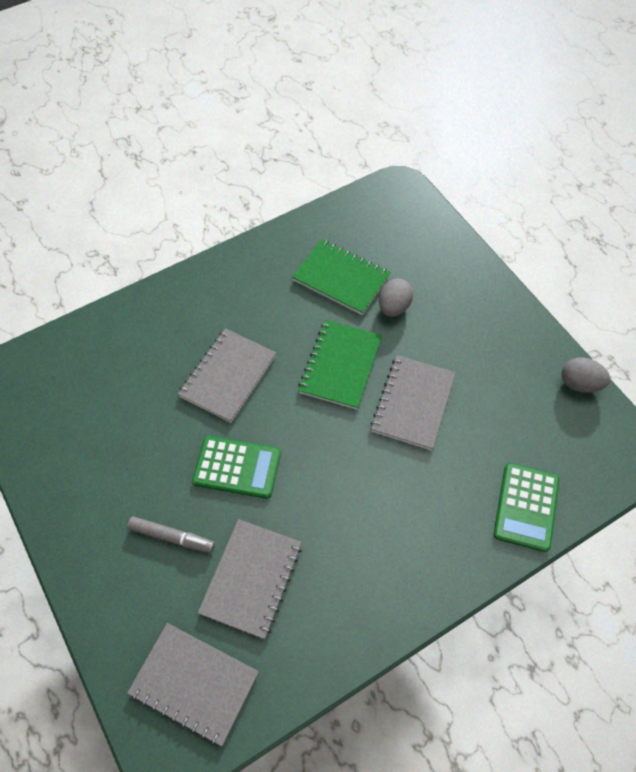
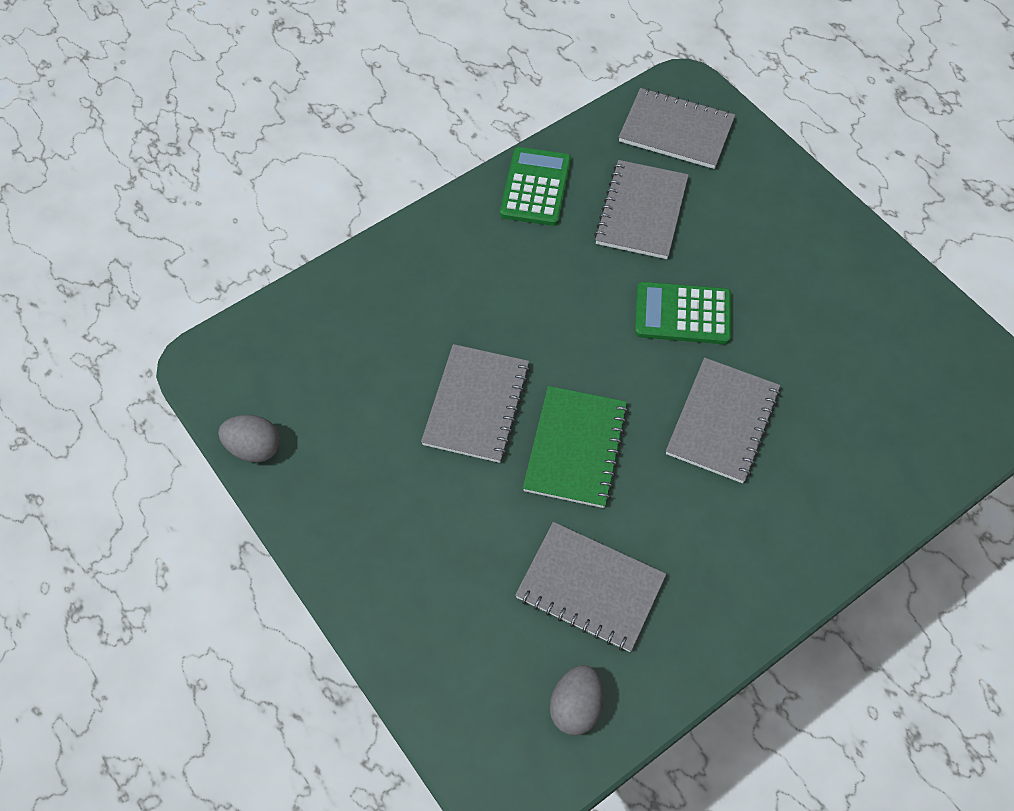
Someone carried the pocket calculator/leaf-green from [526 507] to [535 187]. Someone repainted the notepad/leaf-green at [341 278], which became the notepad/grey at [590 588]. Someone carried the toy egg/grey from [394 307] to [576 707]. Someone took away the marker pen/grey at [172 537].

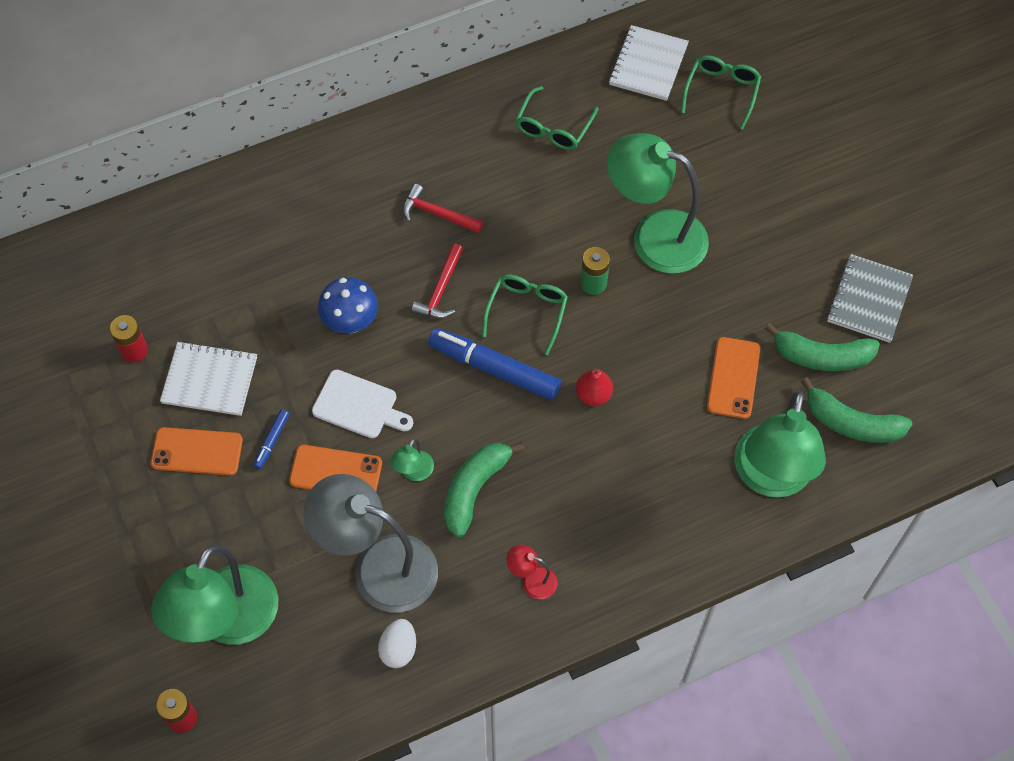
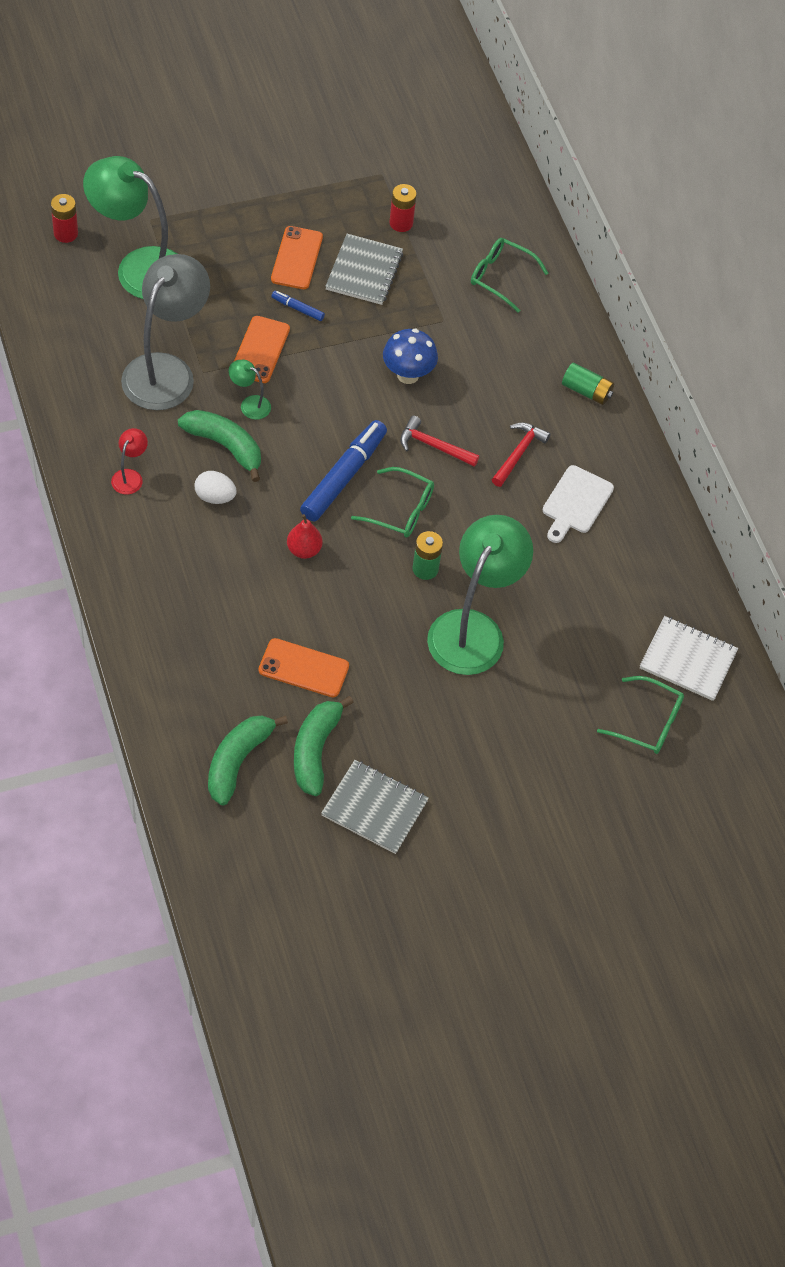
Someone carried the toy egg/white from [398 649] to [215 497]. Someone repainted the notepad/white at [210 380], which became the notepad/grey at [364 271]. Someone carried the eyeglasses/leaf-green from [553 127] to [501 277]. Someone carried the bread board/white from [359 406] to [576 503]. Someone put down the AA battery/leaf-green at [586 391]. Someone took away the reading lamp/leaf-green at [770 477].

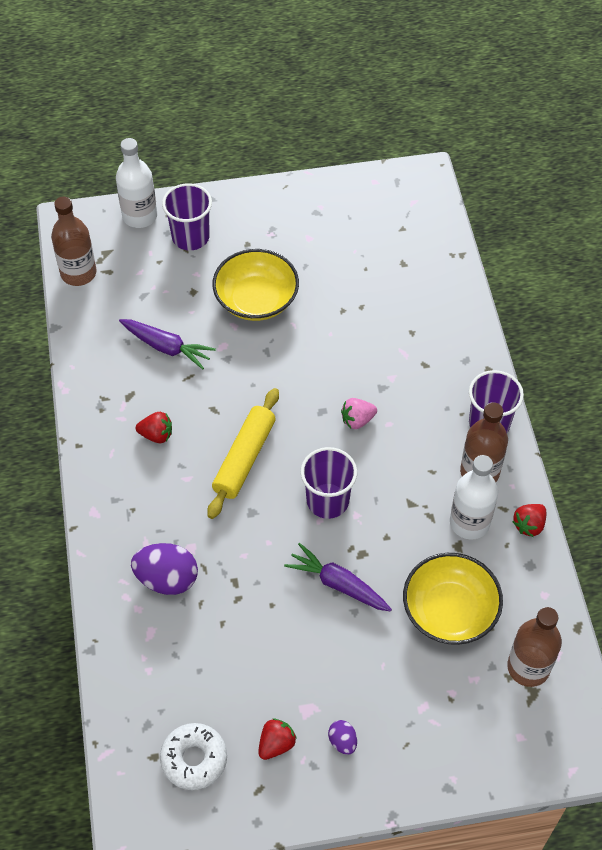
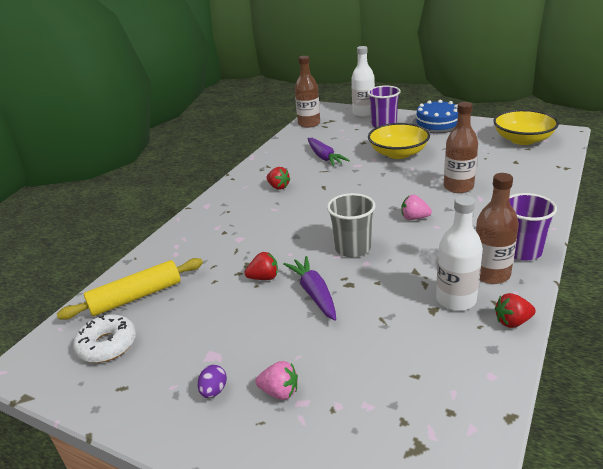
Someone carried the rolling pin/golden from [244 458] to [136 297]. Someone carried the berry/red from [276 744] to [264 277]. Someone put down the berry/pink at [279 392]. Someone repainted the tumbler/violet at [327 501], which became the tumbler/grey at [352 248]. Someone put down the layer cake/cobalt at [437 123]. Someone carried the drink bottle/russet from [528 667] to [458 187]. Someone carried the serving bowl/golden from [449 610] to [522 139]. Someone took away the toy egg/violet at [167 579].

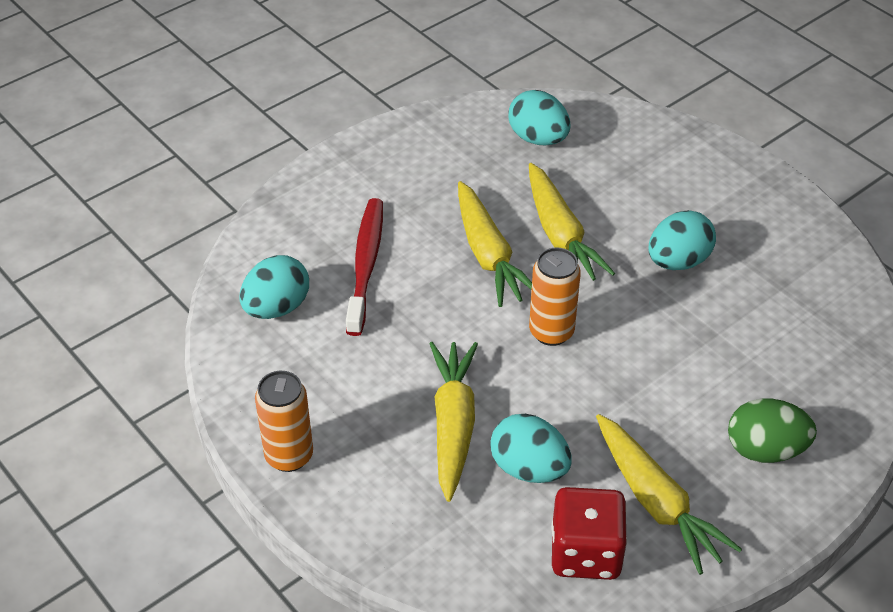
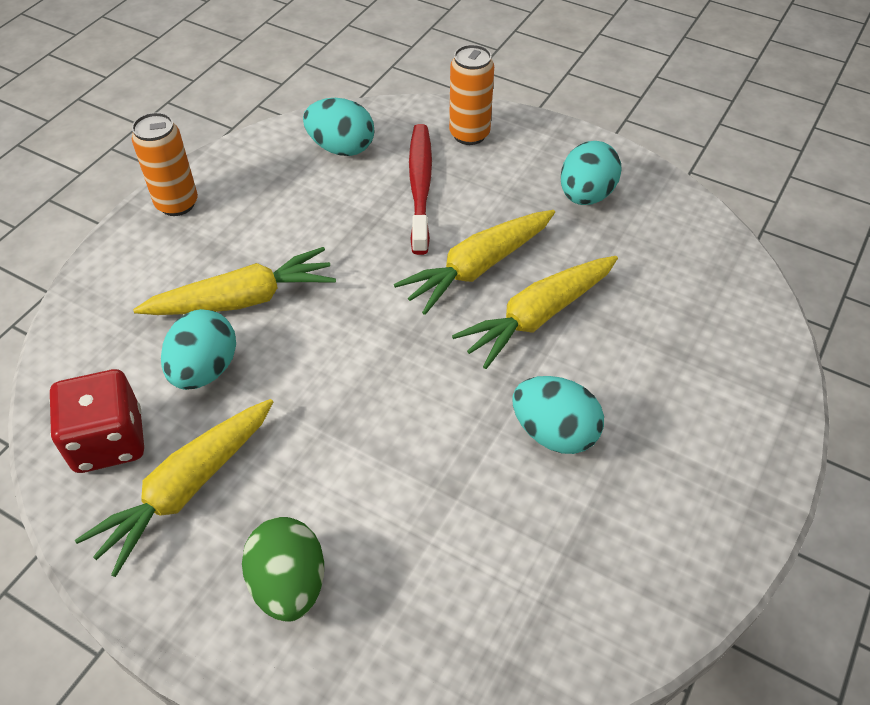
Someone rotated the dental brush/red at [365 265] by 75 degrees counterclockwise. Someone carried the can/orange-coloured from [551 332] to [469 134]. Someone carried the toy egg/teal from [538 138] to [586 195].

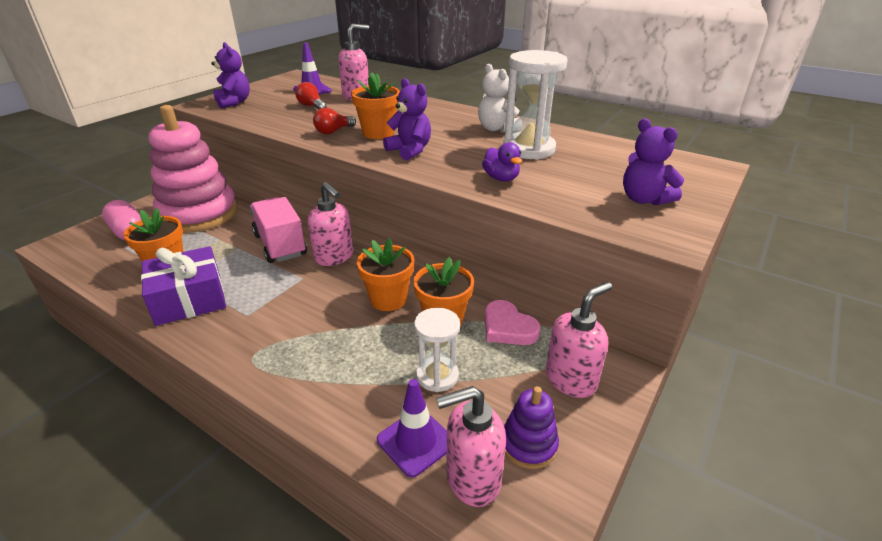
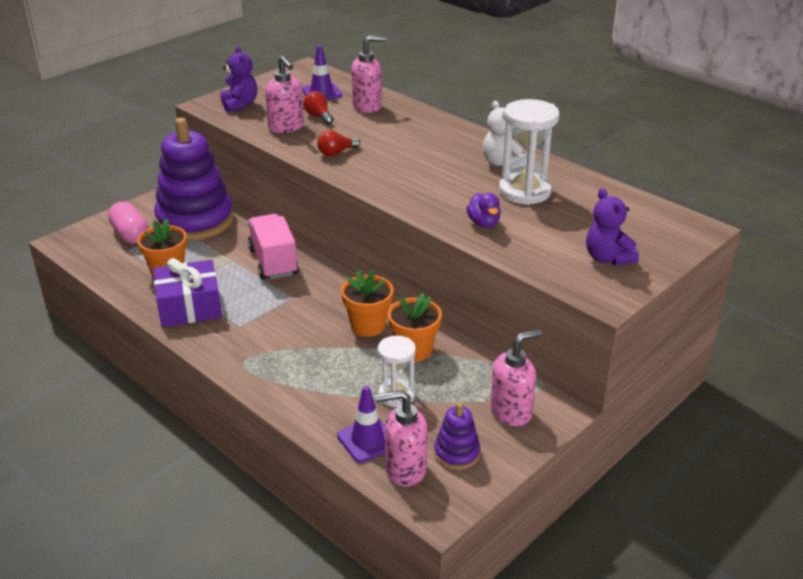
Someone repainted the stacking rings/pink at [198 214], which became the stacking rings/violet at [195 220]. Someone carried the soap dispenser/pink from [334 257] to [286 127]. Someone took away the flower pot/orange-coloured at [378 133]. Someone took away the teddy bear/violet at [410 150]. Someone took away the love heart/pink at [508 327].

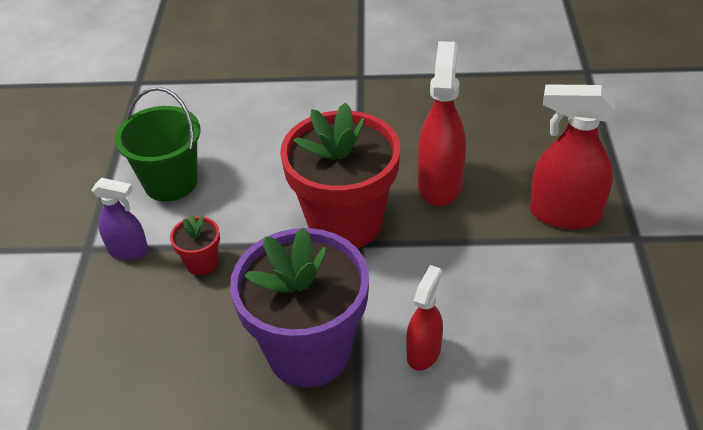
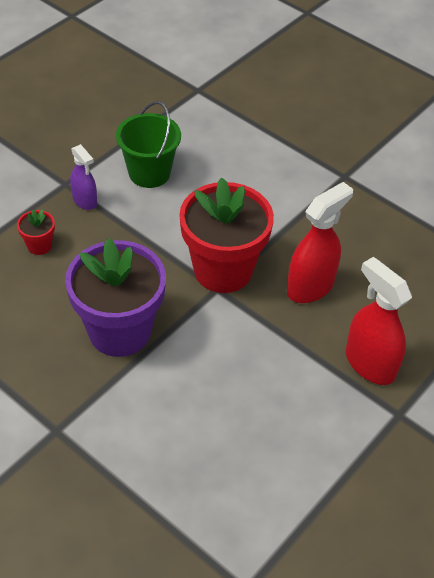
Someone carried the flower pot/red from [202 263] to [39 245]. Someone took away the spray bottle/red at [424 352].

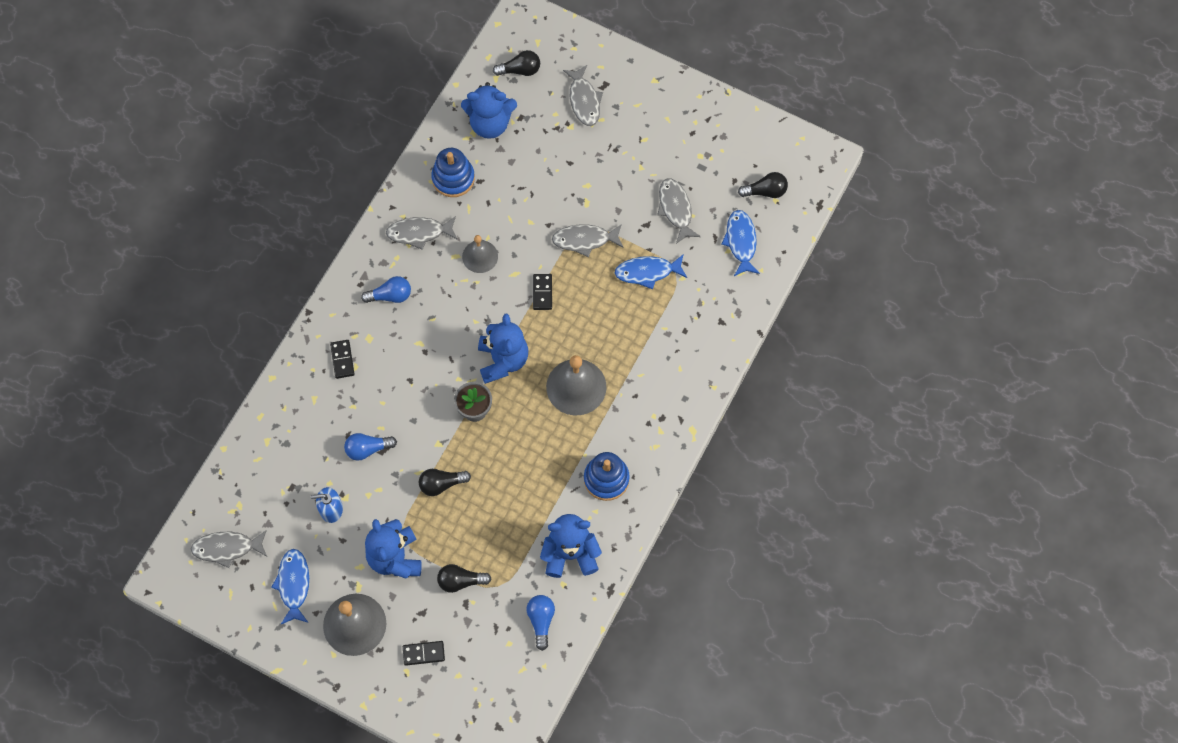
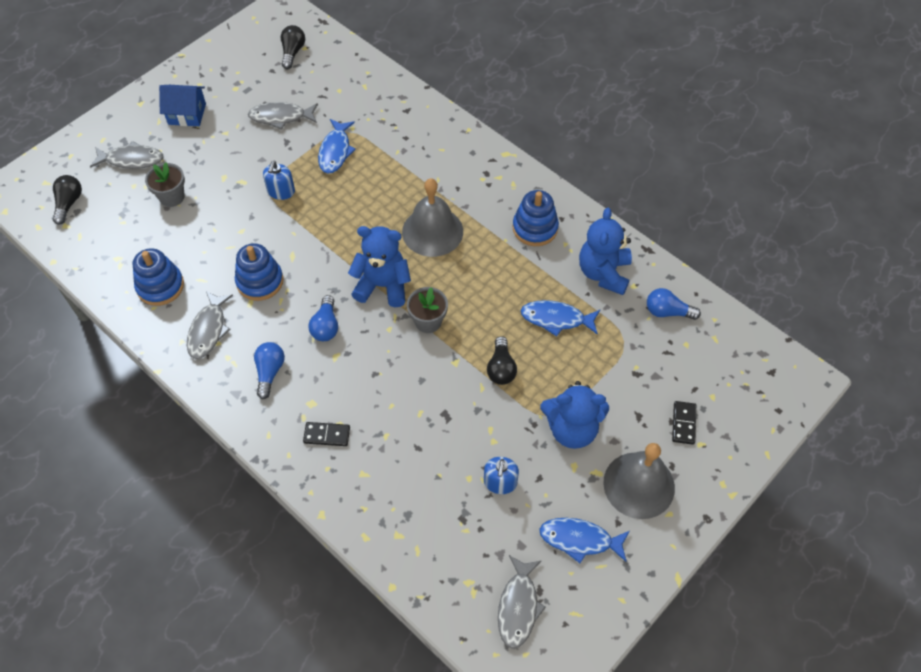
Someone put down the flower pot/grey at [172 197]. Someone put down the cottage/cobalt at [187 114]. Someone swapped the school bell/grey at [480 256] for the stacking rings/cobalt at [260 281]. Someone swapped the fish figure/grey at [585 240] for the soap dispenser/cobalt at [281 191]. Someone carried the lightbulb/cobalt from [368 449] to [326 326]. Someone carried the fish figure/cobalt from [741 242] to [556 319]. Someone took away the lightbulb/black at [461 581]. Someone took away the teddy bear/cobalt at [490 123]. Someone took away the domino tile/black at [542 292].

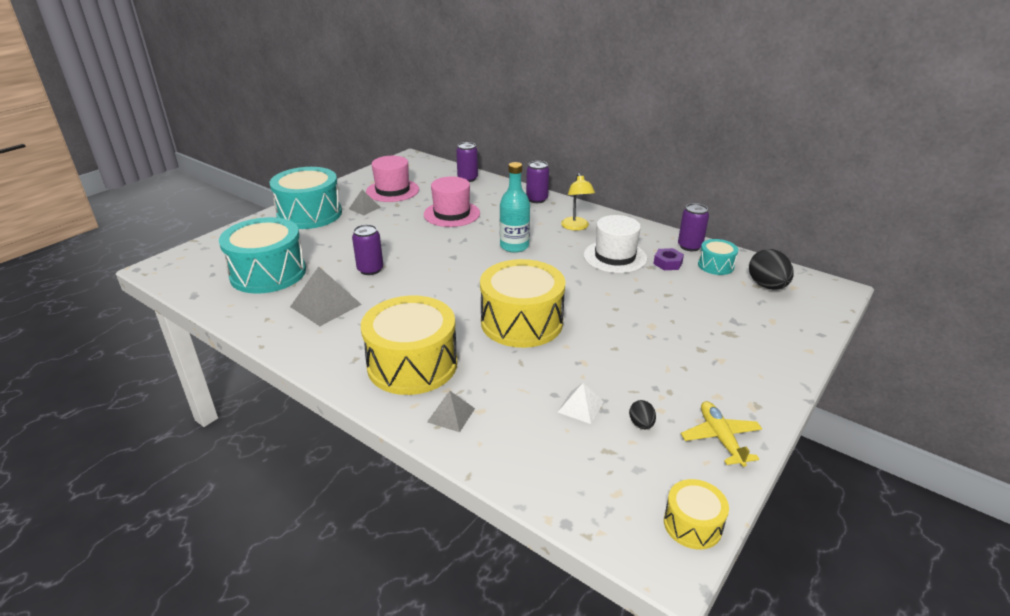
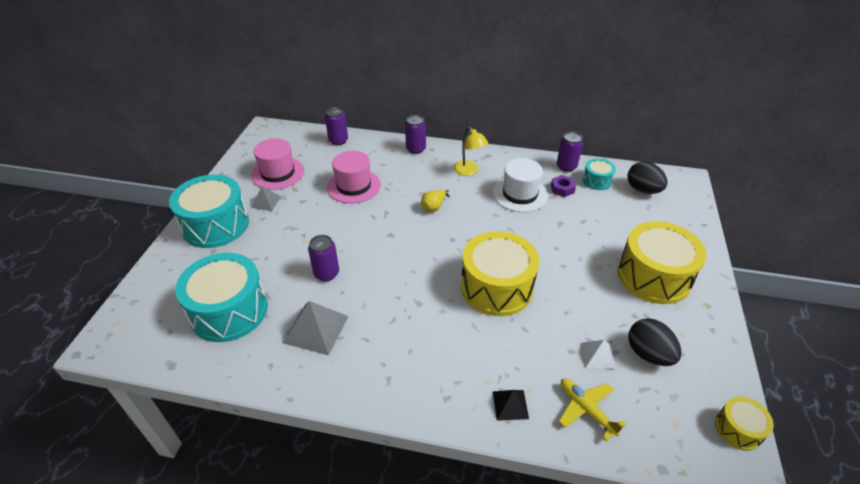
Someone swapped the drink bottle/teal at [514 246] for the pear/golden at [434 207]. Someone repainted the solid pyramid/grey at [451 415], which became the solid pyramid/black at [510 405]. Someone carried the toy plane/golden from [720 438] to [586 409]. Someone carried the snare drum/golden from [412 364] to [653 276]. Someone scaled the toy egg/black at [641 424] by 1.97.

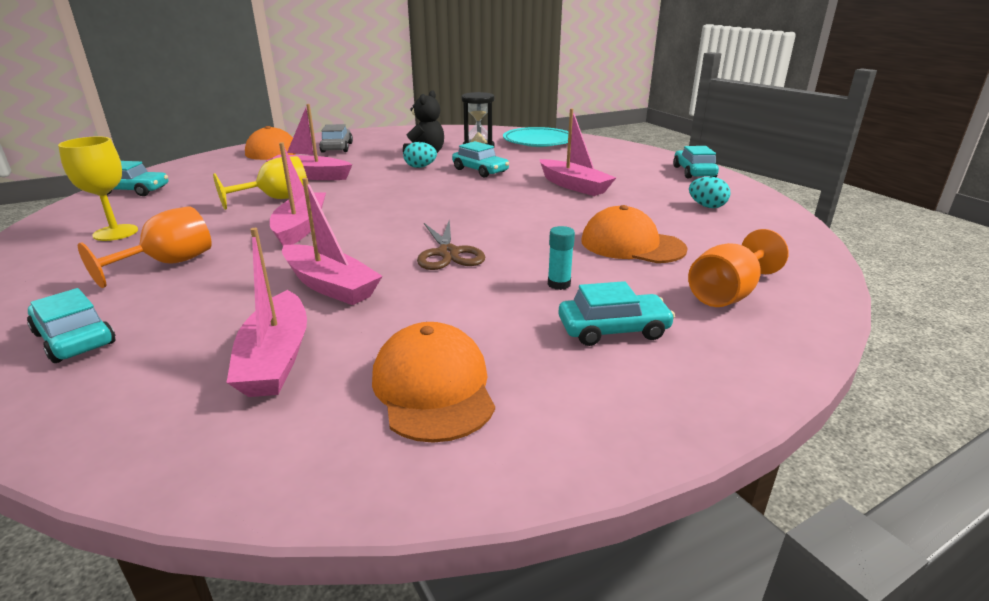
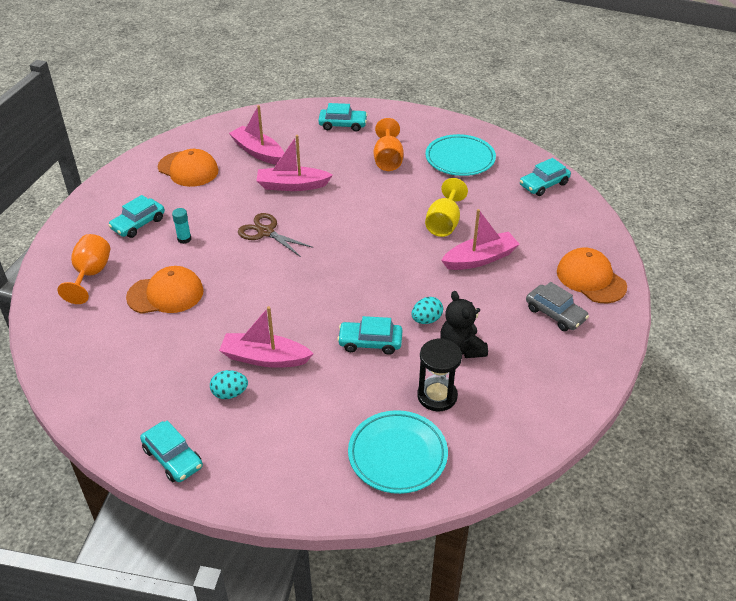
Someone carried the toy egg/teal from [707 206] to [230 393]. Someone swapped the wine glass/golden at [115 233] for the flat dish/teal at [460 159]. Someone took away the toy boat/pink at [300 227].

